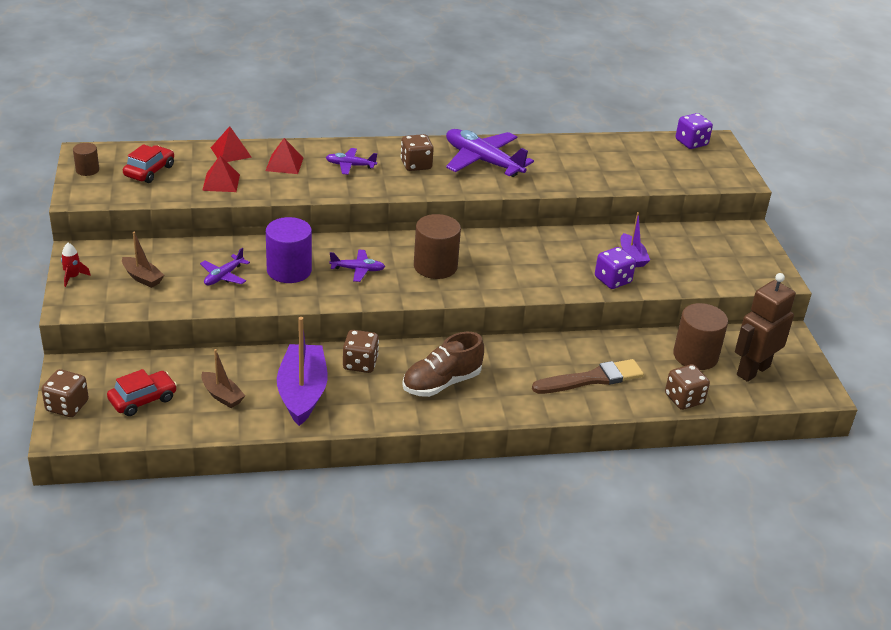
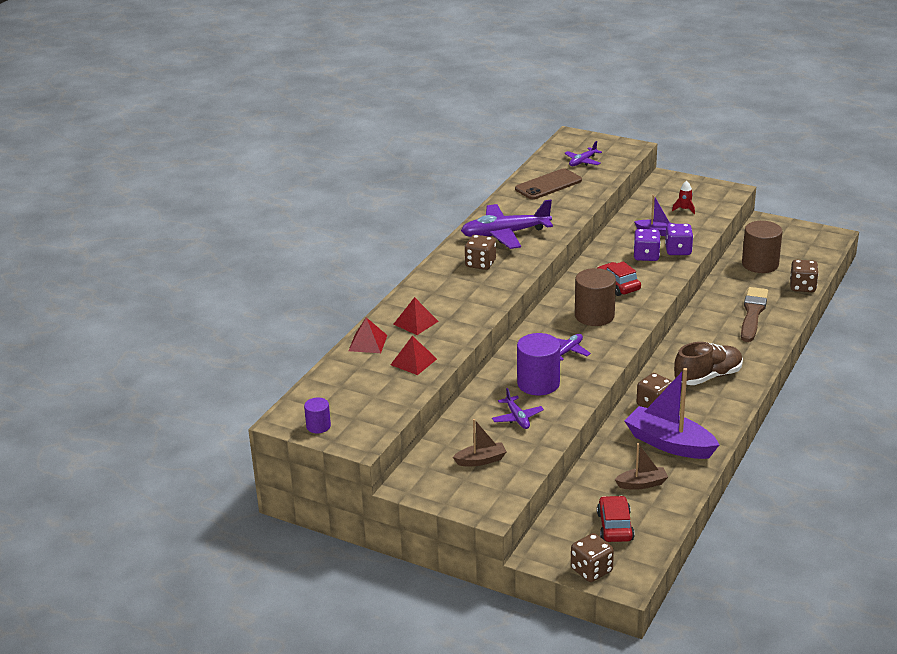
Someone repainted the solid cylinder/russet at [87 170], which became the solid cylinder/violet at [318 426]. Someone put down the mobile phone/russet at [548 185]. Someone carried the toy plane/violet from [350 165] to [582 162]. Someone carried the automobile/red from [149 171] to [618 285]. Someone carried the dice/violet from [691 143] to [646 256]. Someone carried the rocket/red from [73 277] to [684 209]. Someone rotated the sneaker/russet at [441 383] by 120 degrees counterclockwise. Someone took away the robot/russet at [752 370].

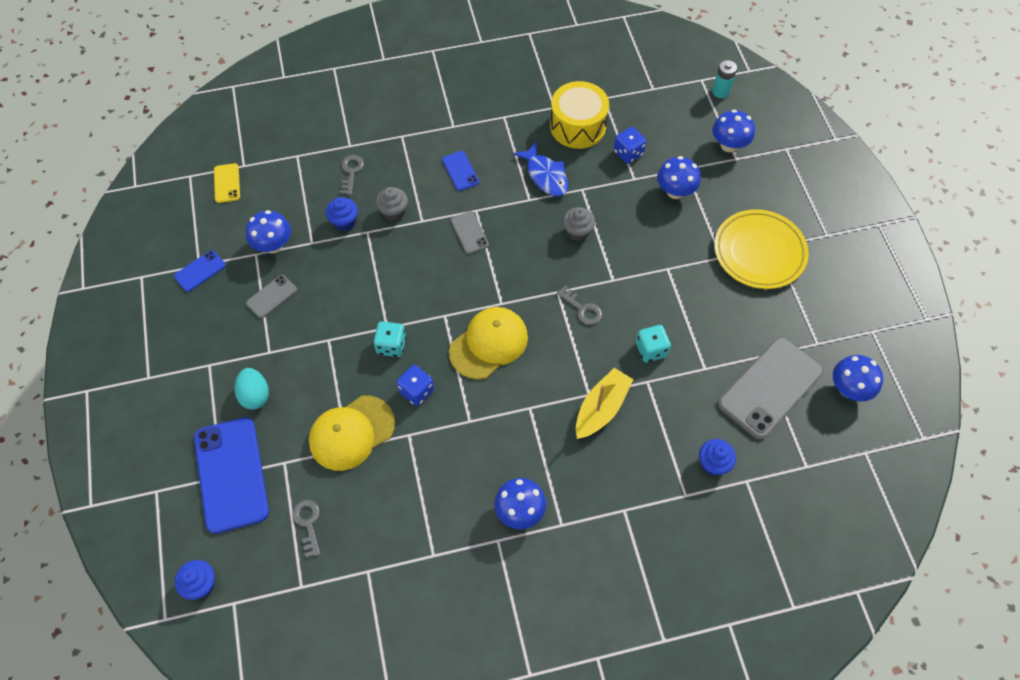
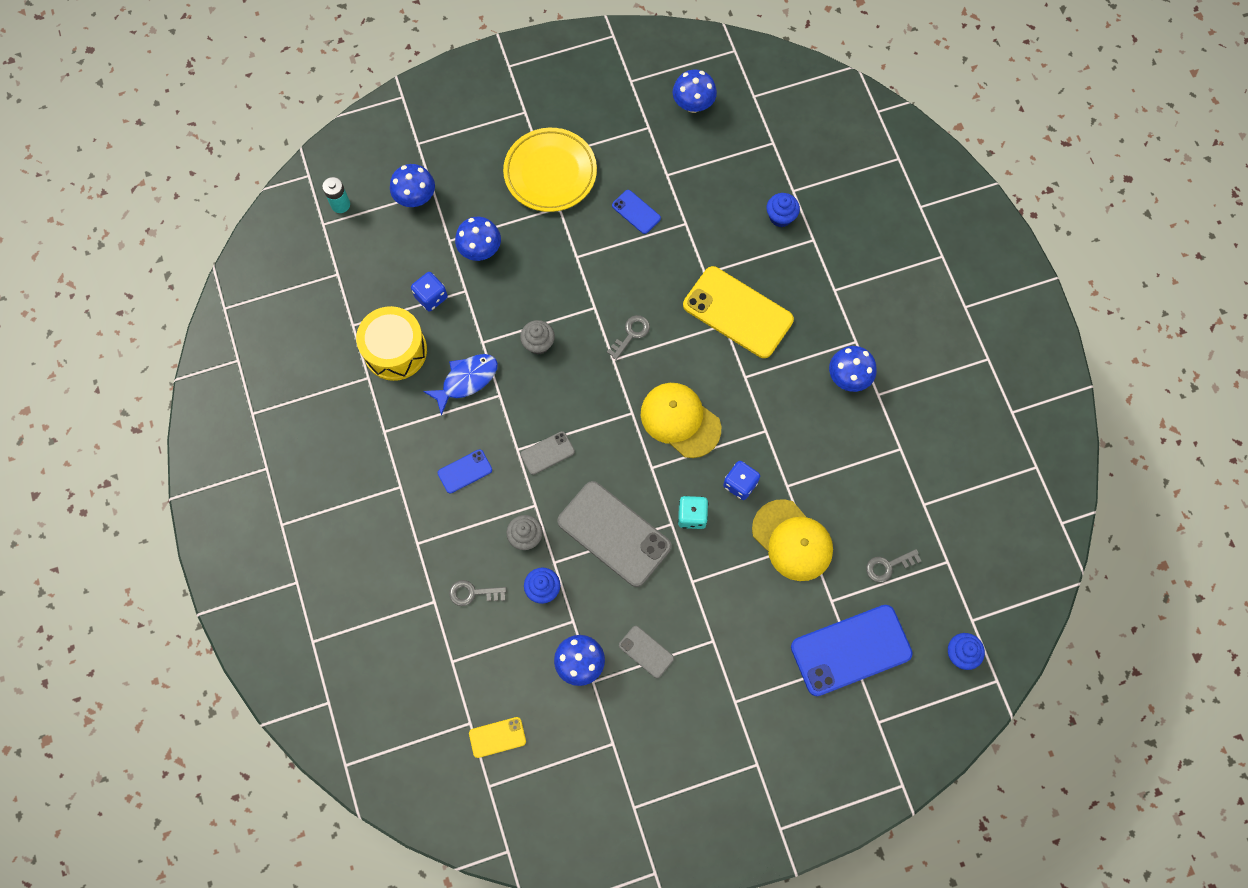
Someone carried the mobile phone/grey from [770 388] to [614 534]. Someone carried the mobile phone/cobalt from [200 271] to [636 212]. Someone swapped the toy boat/golden at [601 408] for the mobile phone/golden at [738 312]. Someone took away the toy egg/teal at [255 395]. Someone took away the dice/teal at [651 350].

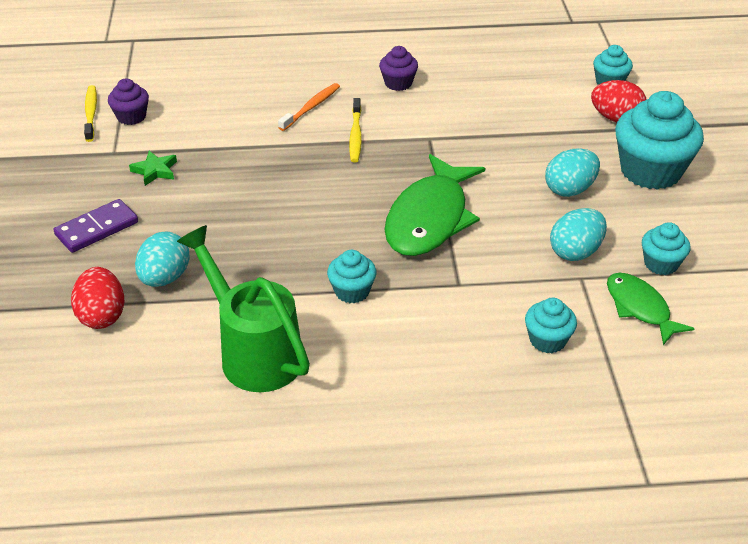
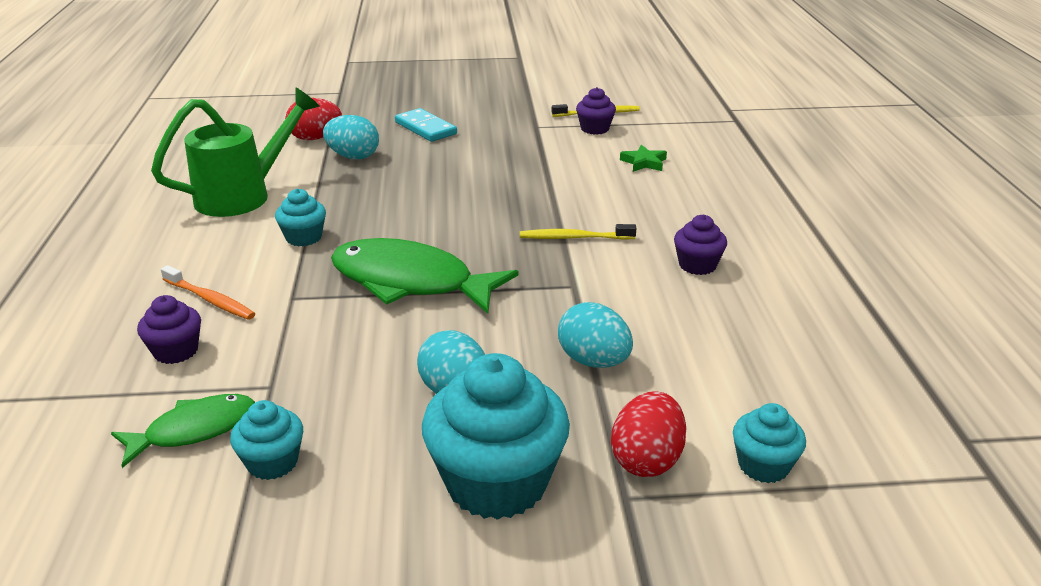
Someone repainted the cupcake/teal at [547 340], which became the cupcake/violet at [176 351]. Someone carried the dental brush/orange-coloured from [311 107] to [210 300]. Someone repainted the domino tile/violet at [97 229], which became the domino tile/teal at [425 128]. Someone carried the toy egg/teal from [575 252] to [593 361]. Someone carried the star/leaf-green from [155 171] to [644 162].

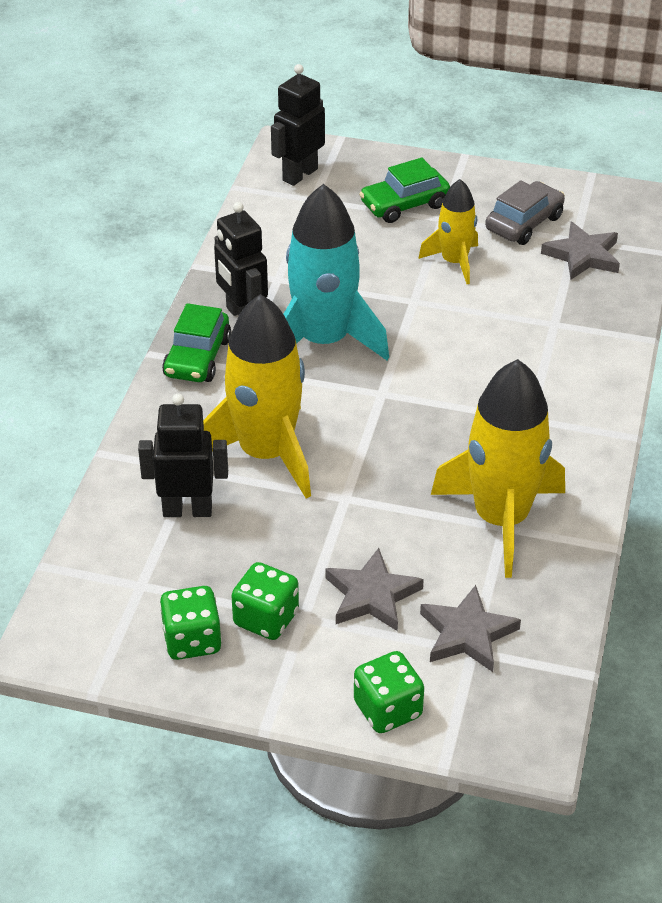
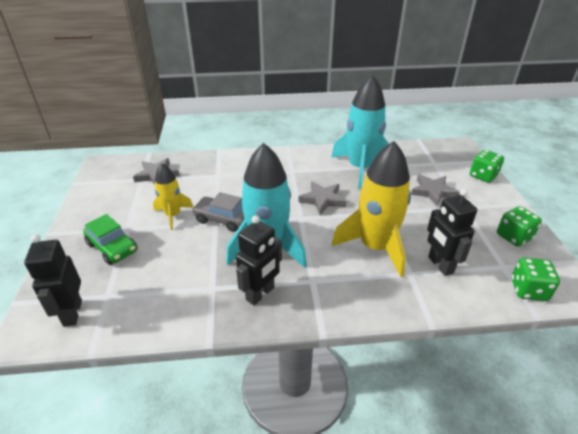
Someone rotated the robot/black at [299 174] by 60 degrees clockwise. Someone carried the automobile/grey from [524 223] to [223 219]. Someone carried the star/grey from [467 634] to [322 200]. Someone repainted the rocket/golden at [501 519], which became the rocket/teal at [360 168]. Someone carried the dice/leaf-green from [266 619] to [528 290]. Someone took away the automobile/leaf-green at [197 357].

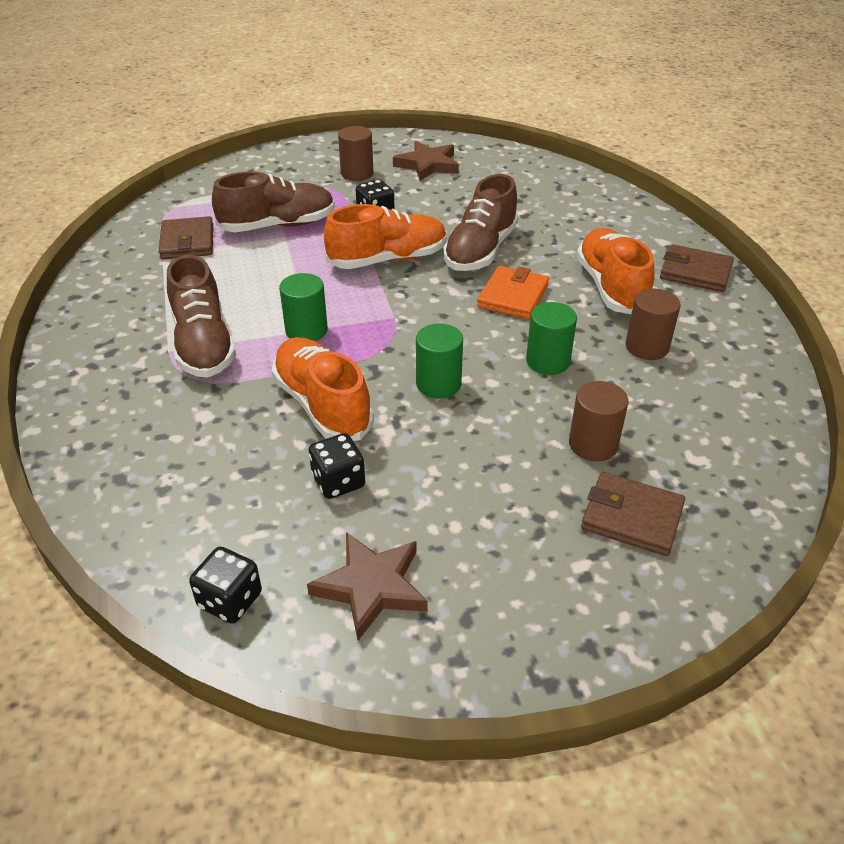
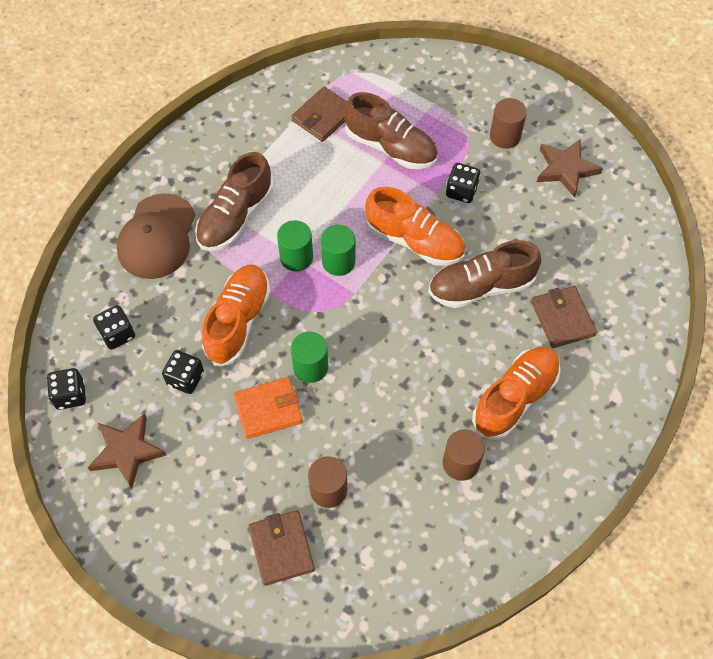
Someone put down the dice/black at [117 334]. Someone put down the cap/russet at [157 237]. Someone carried the wallet/orange-coloured from [513 296] to [268 409]. Someone carried the solid cylinder/leaf-green from [547 361] to [338 262]. Someone carried the wallet/russet from [695 272] to [562 318].

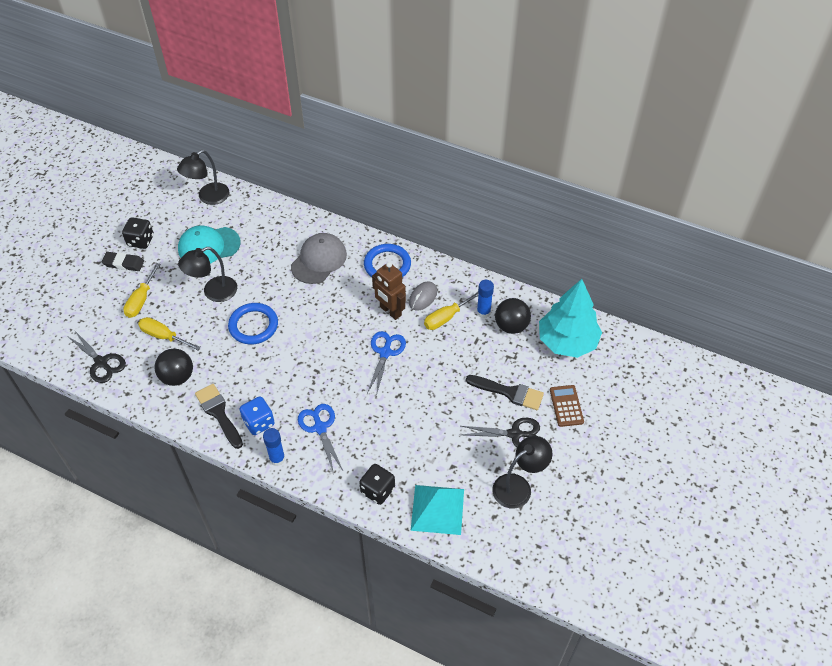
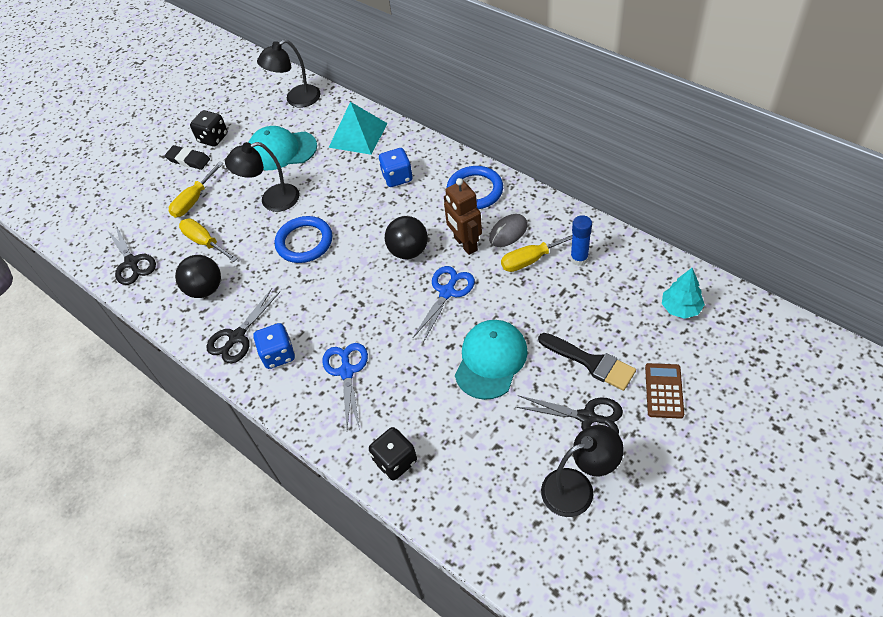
Someone swapped the paint brush/black at [219 413] for the scissors/black at [237 337]. Someone carried the solid pyramid/teal from [437 509] to [358 135]. Someone swapped the cap/grey at [319 260] for the dice/cobalt at [397 177]. Someone carried the sphere/black from [511 326] to [408 251]. Someone put down the cap/teal at [491 360]. Someone scaled the tree/teal at [567 341] by 0.51. Someone took away the stick of glue/cobalt at [277 459].

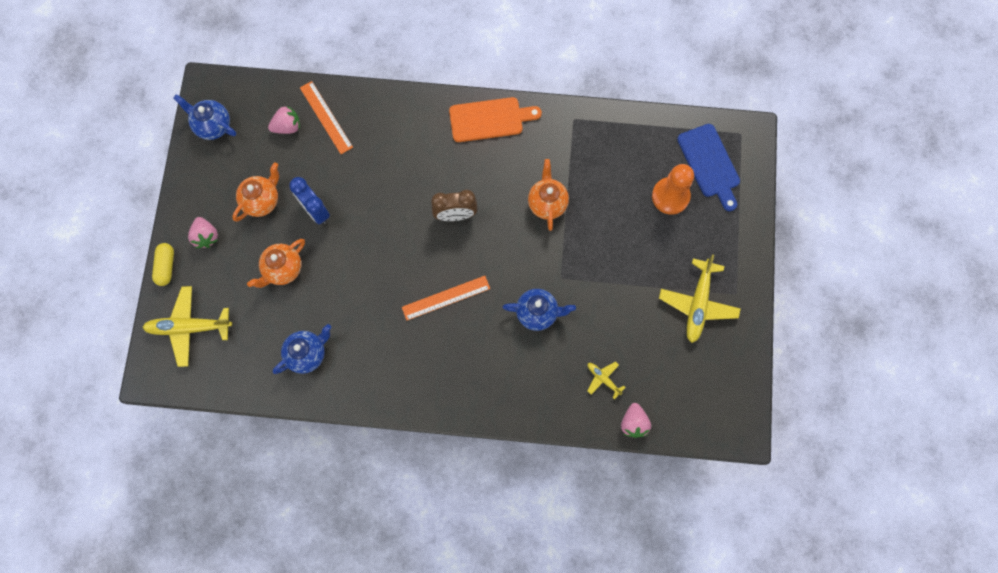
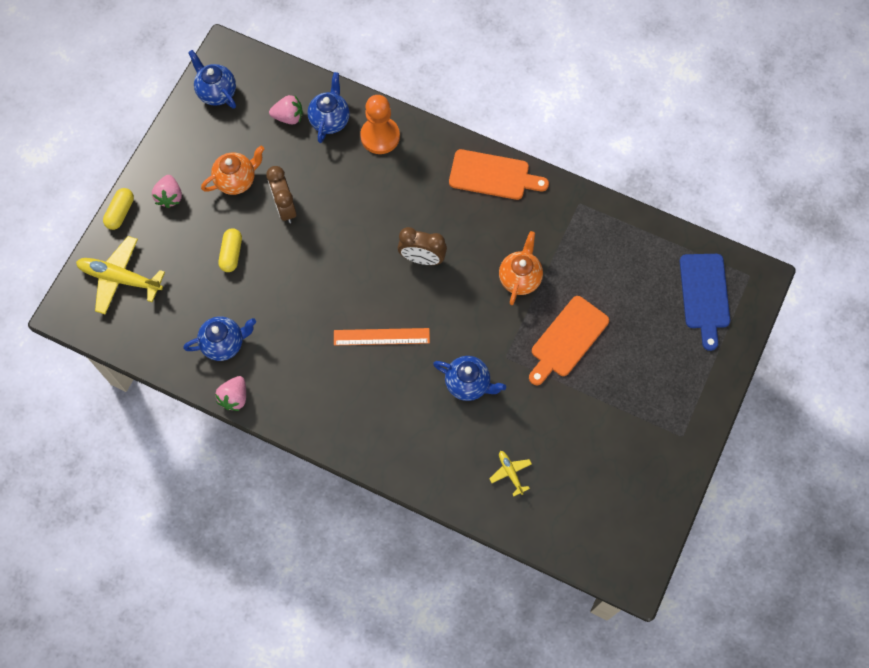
Someone carried the berry/pink from [633 423] to [234 397]. Someone swapped the tea pot/orange-coloured at [283 269] for the pill/golden at [231 253]. Someone repainted the alarm clock/cobalt at [315 211], which became the alarm clock/russet at [285 207]. Someone swapped the measuring stick/orange-coloured at [326 117] for the tea pot/cobalt at [330 120]. Someone carried the pawn/orange-coloured from [670 196] to [380 136]. Someone put down the bread board/orange-coloured at [567 339]. Someone took away the toy plane/golden at [697 304].

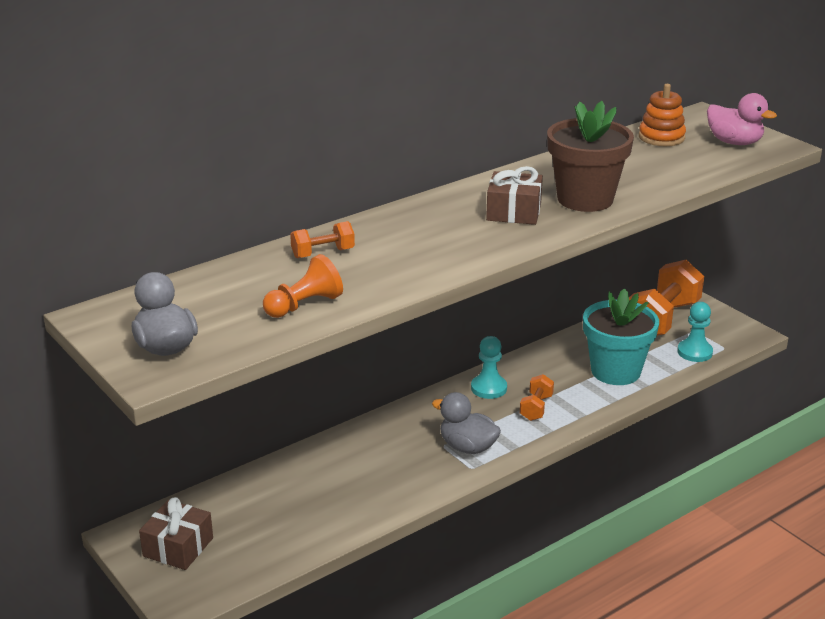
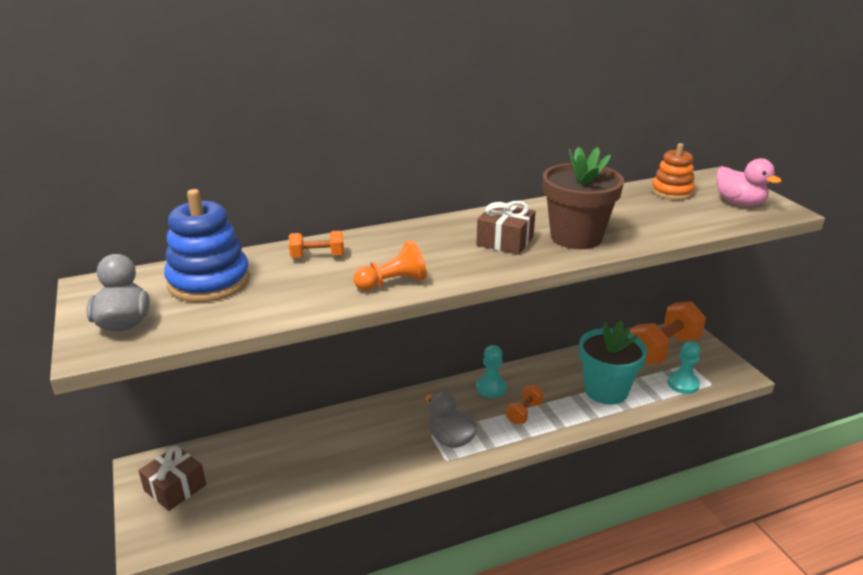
Someone put down the stacking rings/cobalt at [209 281]. Someone carried the pawn/orange-coloured from [304 305] to [393 283].

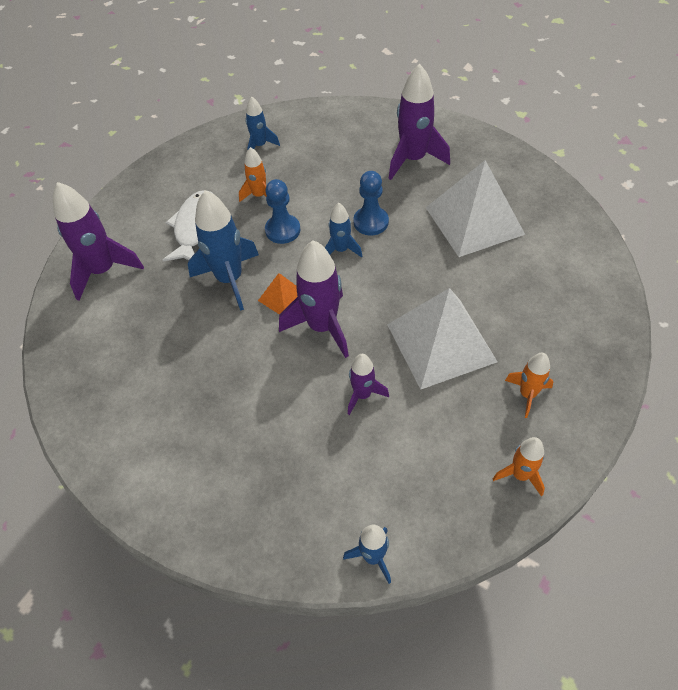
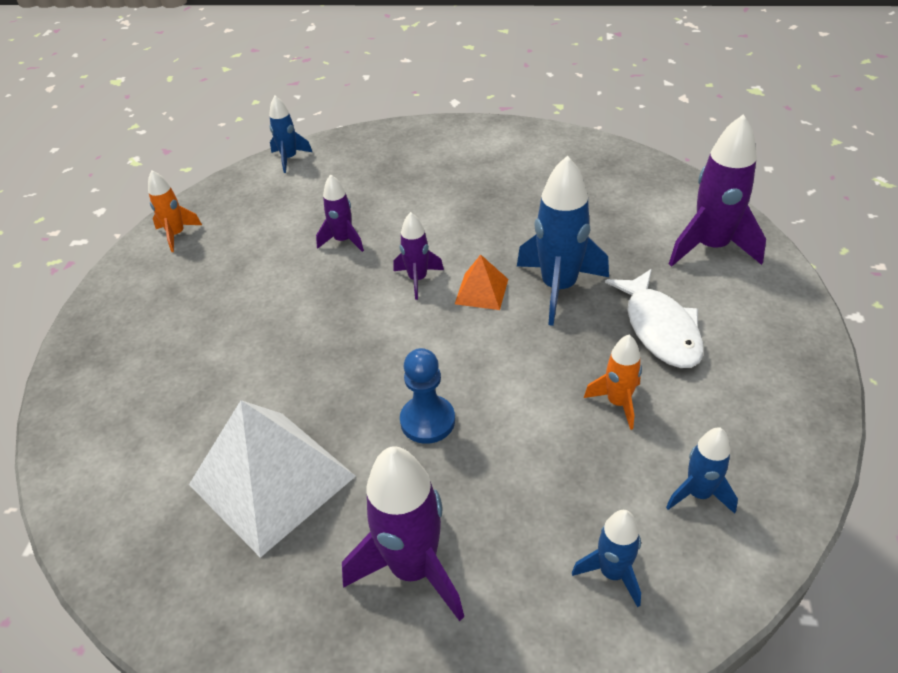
Someone scaled the rocket/violet at [322 326] by 0.56. Someone carried the rocket/cobalt from [341 250] to [612 573]. Someone took away the pawn/cobalt at [282 230]. Someone took away the solid pyramid/white at [441 342]. Someone took away the rocket/orange-coloured at [527 394].

